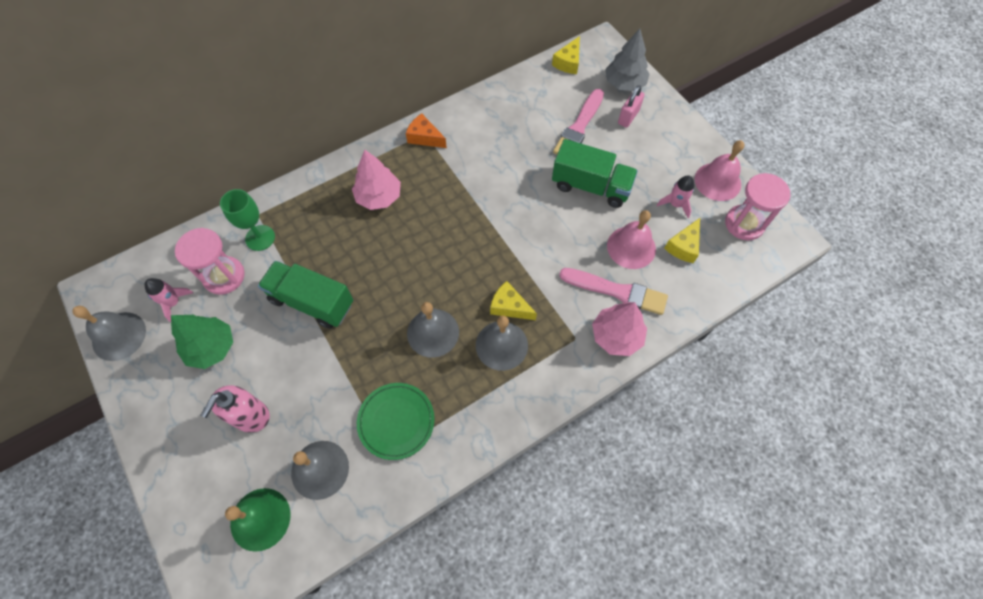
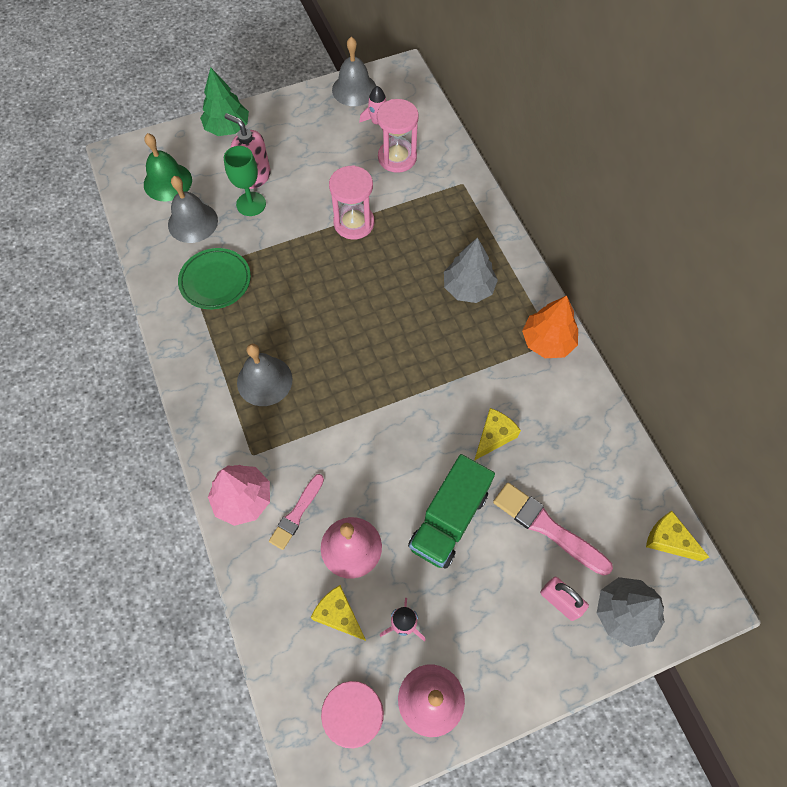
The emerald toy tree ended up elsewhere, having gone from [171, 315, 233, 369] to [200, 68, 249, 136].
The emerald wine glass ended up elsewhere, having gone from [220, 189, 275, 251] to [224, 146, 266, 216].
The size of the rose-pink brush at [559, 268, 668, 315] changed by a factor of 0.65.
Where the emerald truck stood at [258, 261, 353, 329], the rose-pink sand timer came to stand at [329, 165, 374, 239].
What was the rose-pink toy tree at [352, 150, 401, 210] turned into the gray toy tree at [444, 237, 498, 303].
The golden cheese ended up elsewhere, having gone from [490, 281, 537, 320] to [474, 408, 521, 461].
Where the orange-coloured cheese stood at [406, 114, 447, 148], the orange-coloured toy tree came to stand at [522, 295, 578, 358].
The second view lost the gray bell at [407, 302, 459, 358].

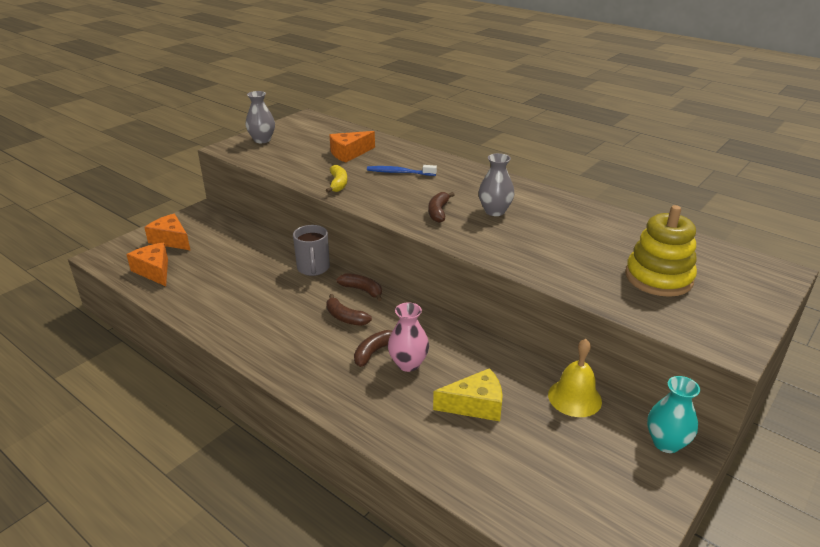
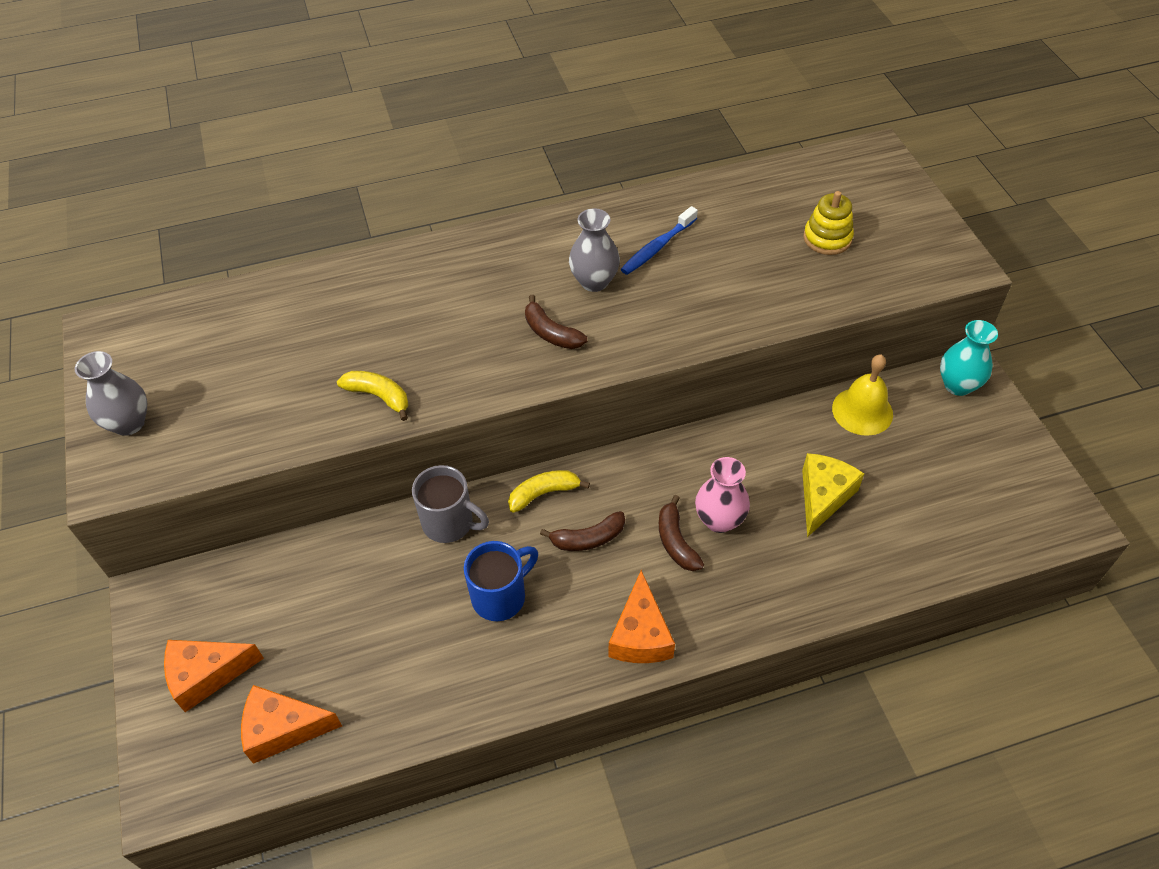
The second view gained the blue coffee mug at [464, 541, 538, 621].
What was the brown banana fruit at [336, 273, 382, 301] turned into the golden banana fruit at [508, 470, 590, 513].
The orange-coloured cheese ended up elsewhere, having gone from [329, 131, 375, 162] to [609, 570, 675, 663].
The blue tooth brush ended up elsewhere, having gone from [367, 165, 437, 176] to [621, 206, 698, 275].
The size of the golden ring stacker at [625, 205, 697, 297] changed by a factor of 0.62.

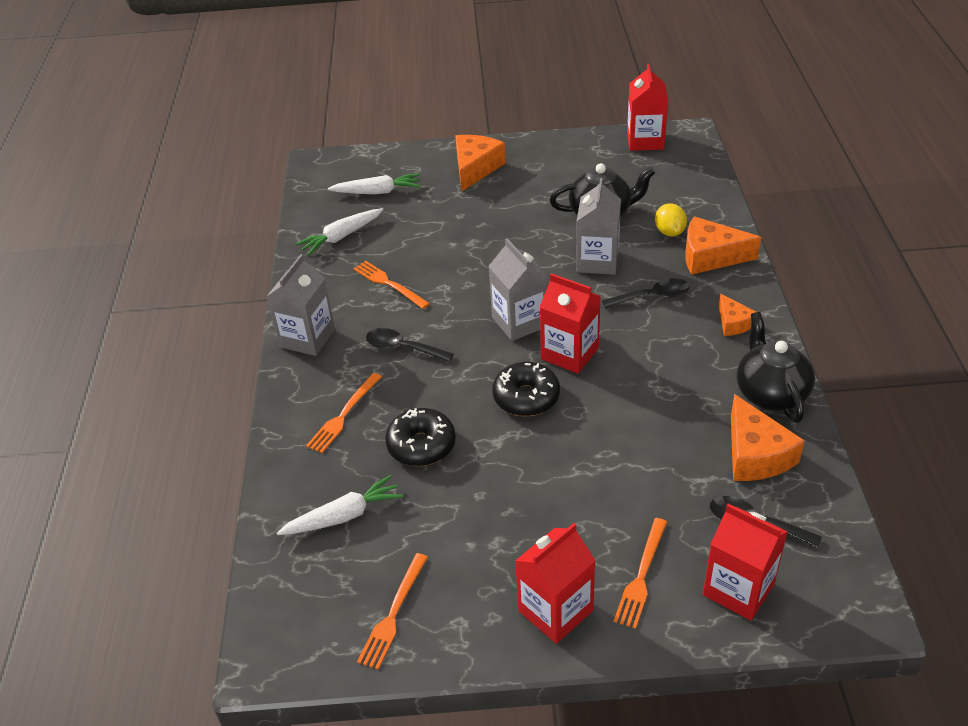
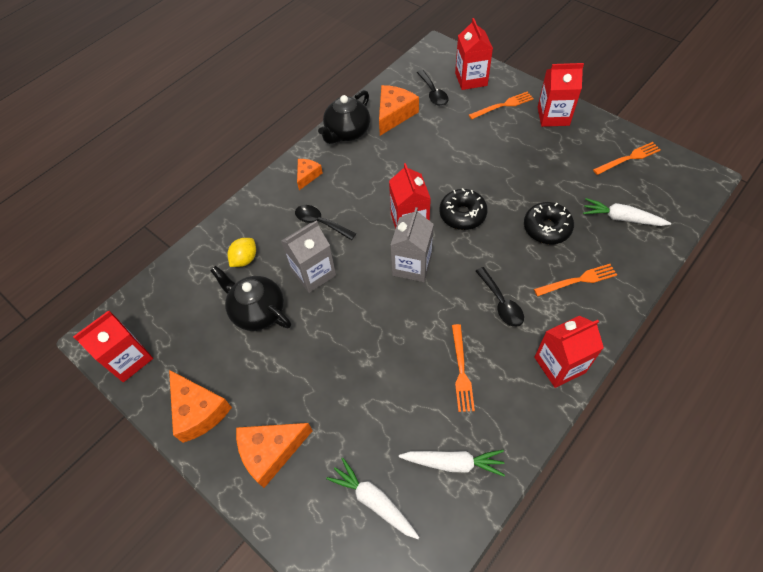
The orange-coloured cheese ended up elsewhere, having gone from [685, 216, 761, 275] to [169, 370, 232, 443].
What was the gray milk carton at [266, 254, 335, 356] turned into the red milk carton at [534, 316, 604, 388].

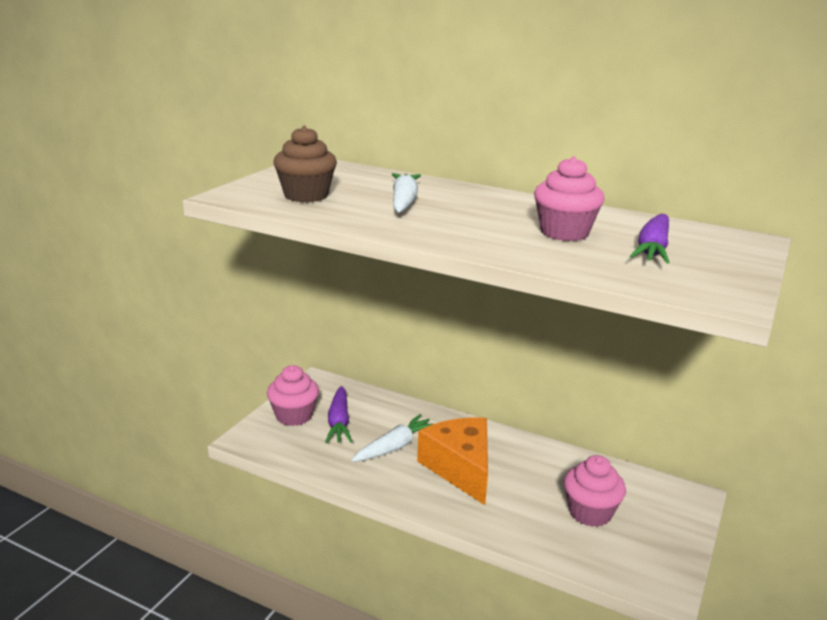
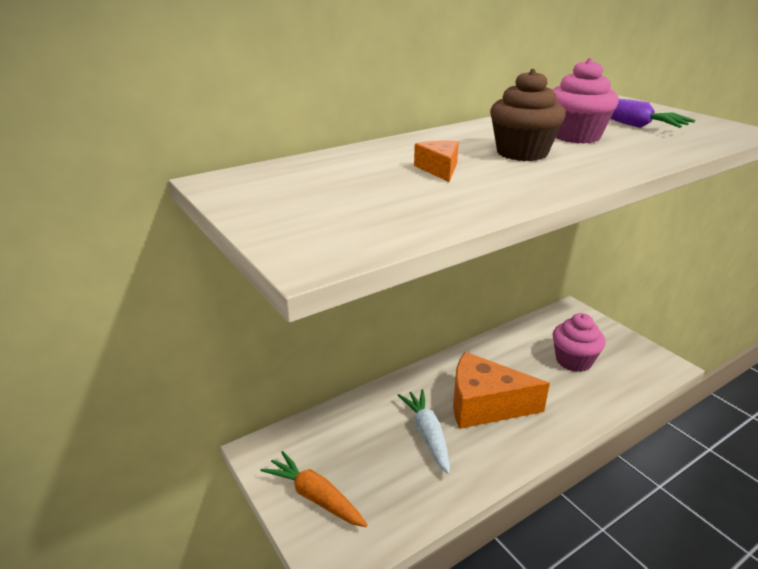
Where the rose-pink muffin stood at [267, 365, 319, 426], the orange-coloured root vegetable came to stand at [261, 451, 368, 527].
Where the white root vegetable stood at [392, 173, 421, 213], the orange-coloured cheese came to stand at [414, 141, 459, 182].
The brown muffin ended up elsewhere, having gone from [273, 126, 337, 203] to [490, 69, 566, 161].
The second view lost the purple root vegetable at [325, 386, 353, 443].

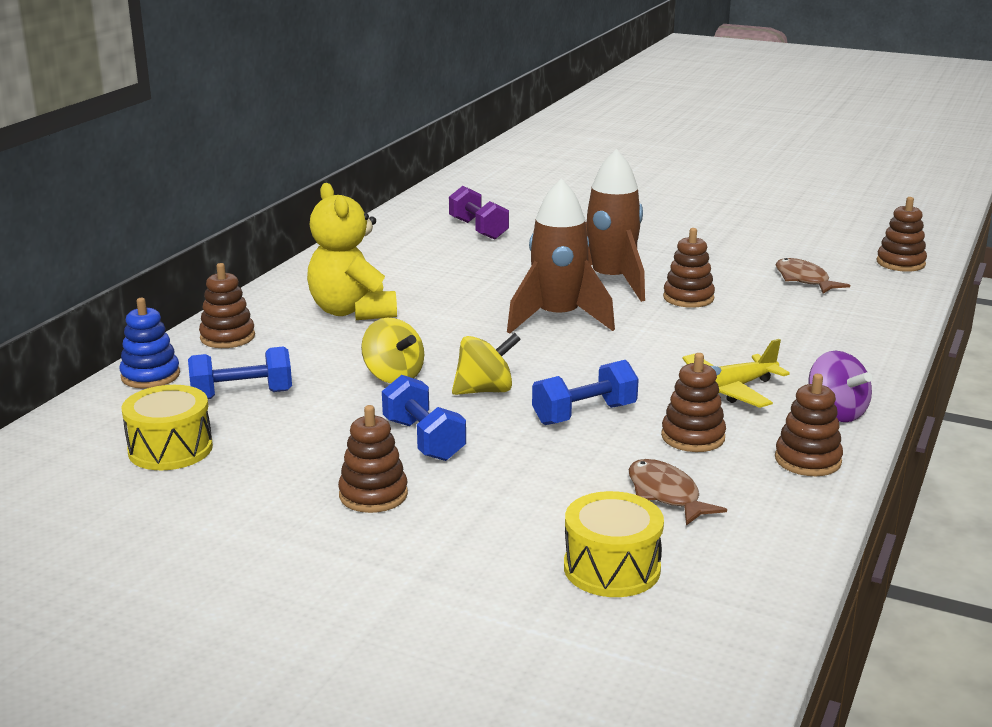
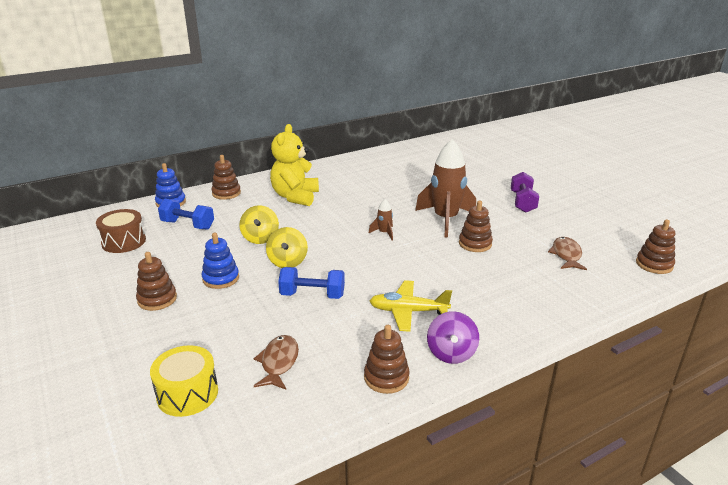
What was the golden drum at [121, 385, 213, 470] turned into the brown drum at [96, 209, 146, 253].
Where the blue hand weight stood at [382, 375, 466, 461], the blue ring stacker came to stand at [202, 232, 239, 289].
The golden spinning top at [452, 333, 521, 395] ended up facing another way, 75 degrees clockwise from before.
The size of the brown rocket at [507, 178, 615, 334] changed by a factor of 0.44.
The purple hand weight ended up elsewhere, having gone from [449, 186, 509, 240] to [511, 172, 539, 213].
The second view lost the brown ring stacker at [661, 353, 726, 452].

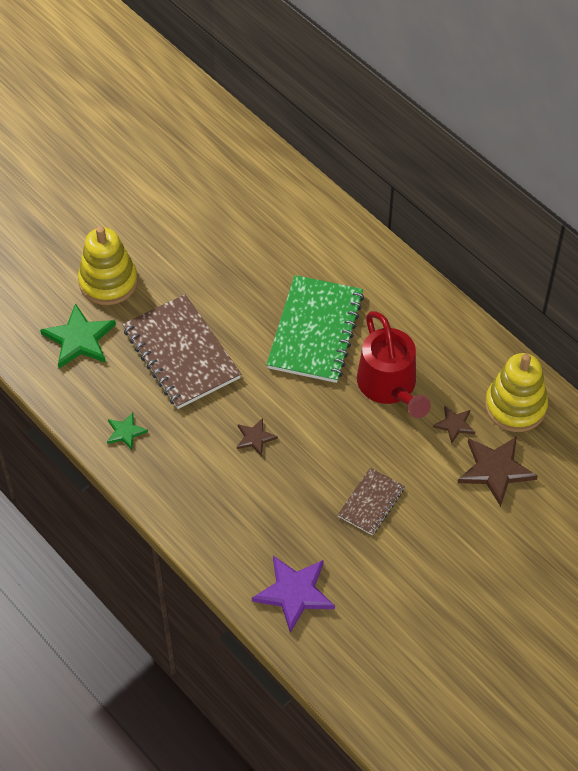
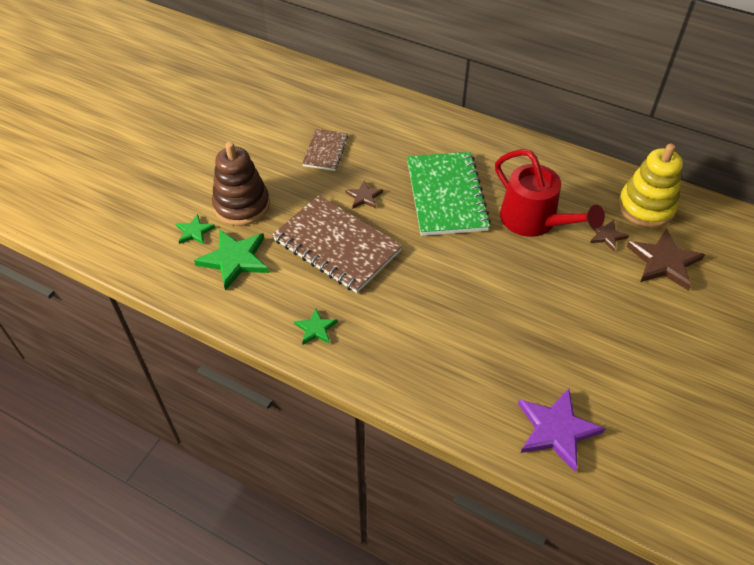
The second view gained the emerald five-pointed star at [176, 214, 215, 245].
What was the golden ring stacker at [78, 226, 138, 305] turned into the brown ring stacker at [212, 142, 270, 226].
The brown exercise book ended up elsewhere, having gone from [338, 468, 405, 535] to [302, 129, 348, 171].
The brown five-pointed star ended up elsewhere, having gone from [237, 418, 278, 457] to [345, 181, 383, 209].

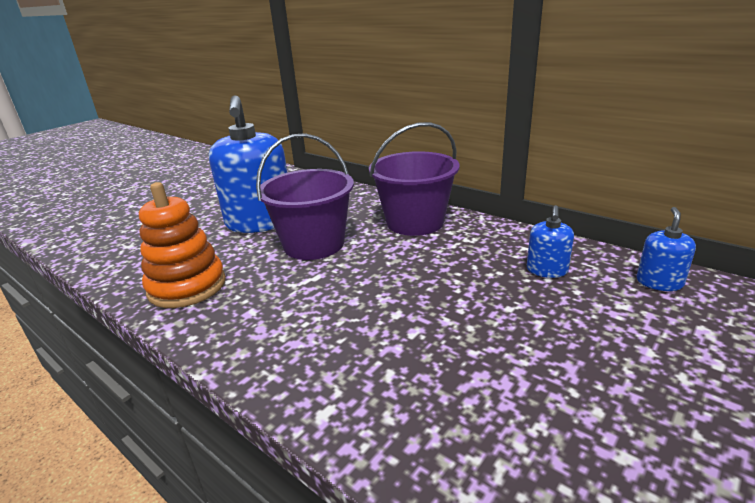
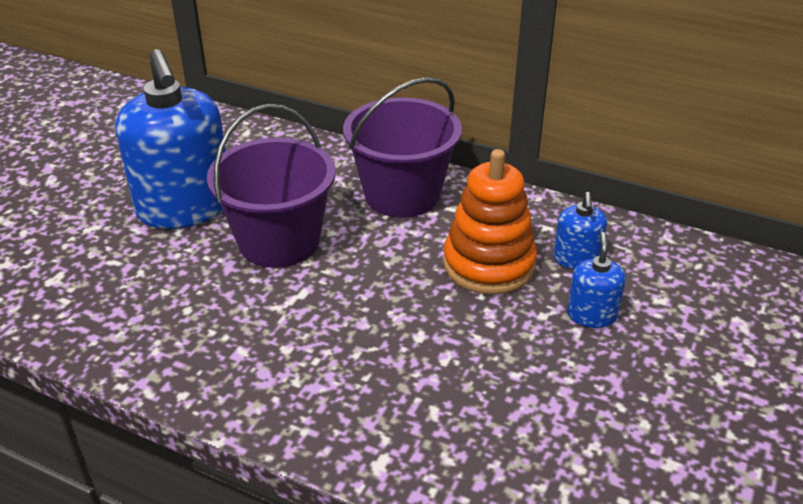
The orange-coloured ring stacker ended up elsewhere, having gone from [139, 182, 226, 308] to [443, 149, 537, 295].
The blue soap pump ended up elsewhere, having gone from [637, 207, 696, 291] to [567, 232, 626, 328].

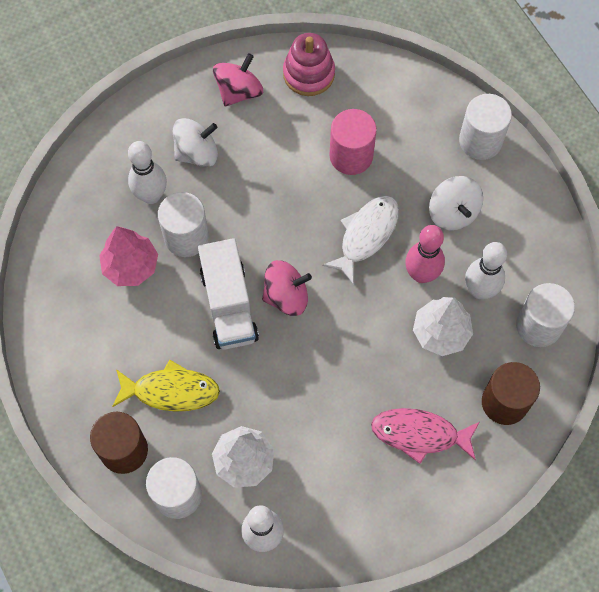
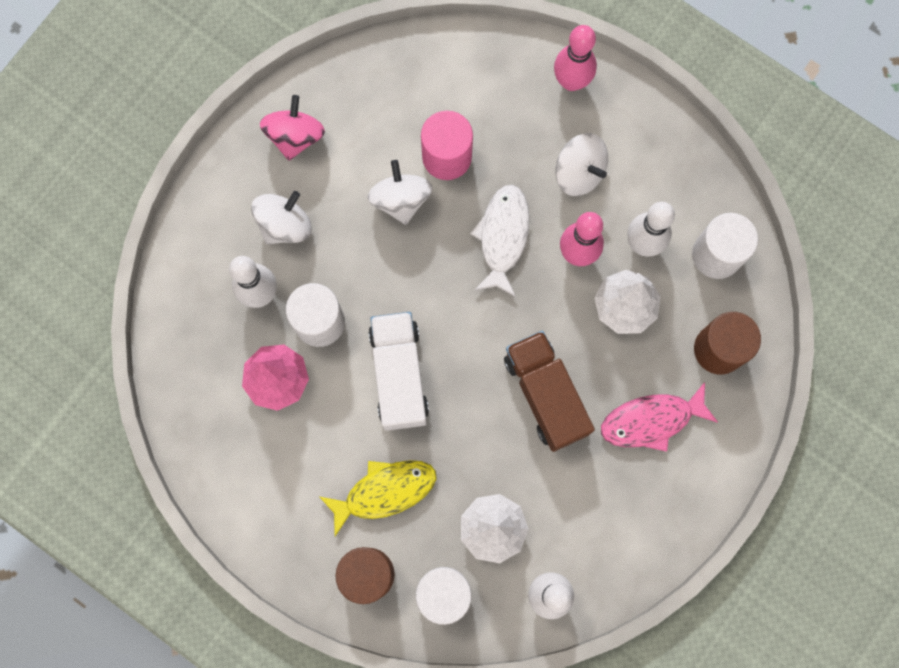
The second view gained the white spinning top at [368, 160, 432, 225].
The white truck at [198, 238, 259, 350] ended up facing another way, 150 degrees counterclockwise from before.
The second view gained the brown truck at [504, 331, 595, 452].
Where the white solid cylinder stood at [459, 94, 512, 160], the rose-pink skittle came to stand at [554, 25, 597, 91].
The second view lost the rose-pink spinning top at [262, 260, 312, 316].
The second view lost the rose-pink ring stacker at [283, 33, 335, 96].

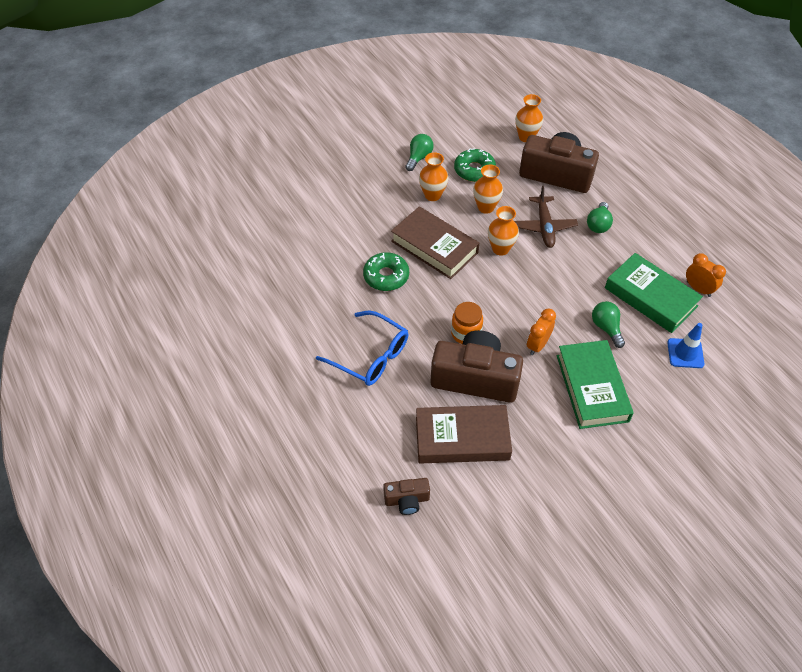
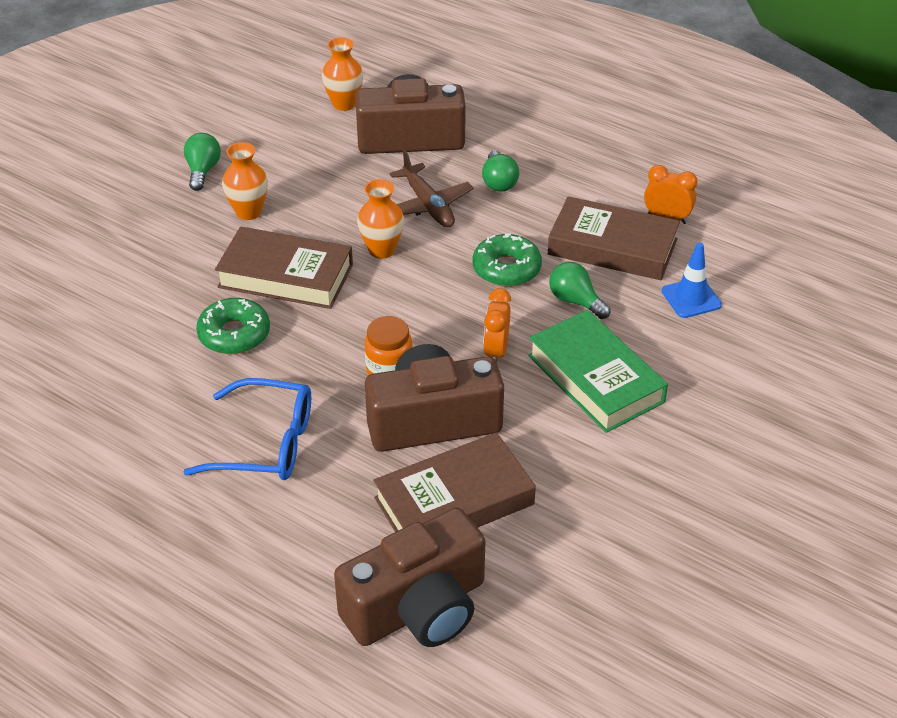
The size of the brown camera at [383, 478, 430, 515] changed by a factor of 2.10.
The emerald doughnut ended up elsewhere, having gone from [454, 148, 496, 182] to [473, 233, 542, 287].
What was the emerald book at [605, 253, 703, 333] turned into the brown book at [547, 196, 680, 280].
The second view lost the orange-coloured vase at [473, 165, 503, 214].

